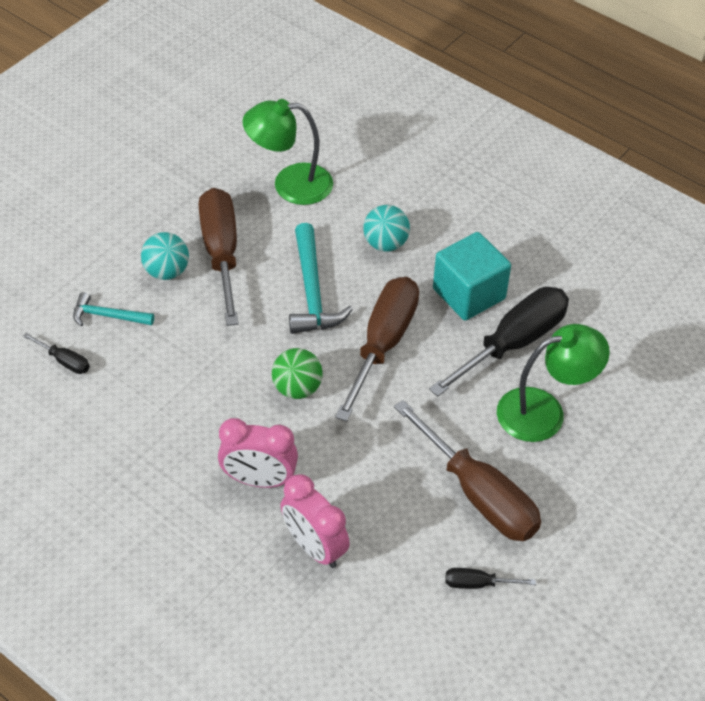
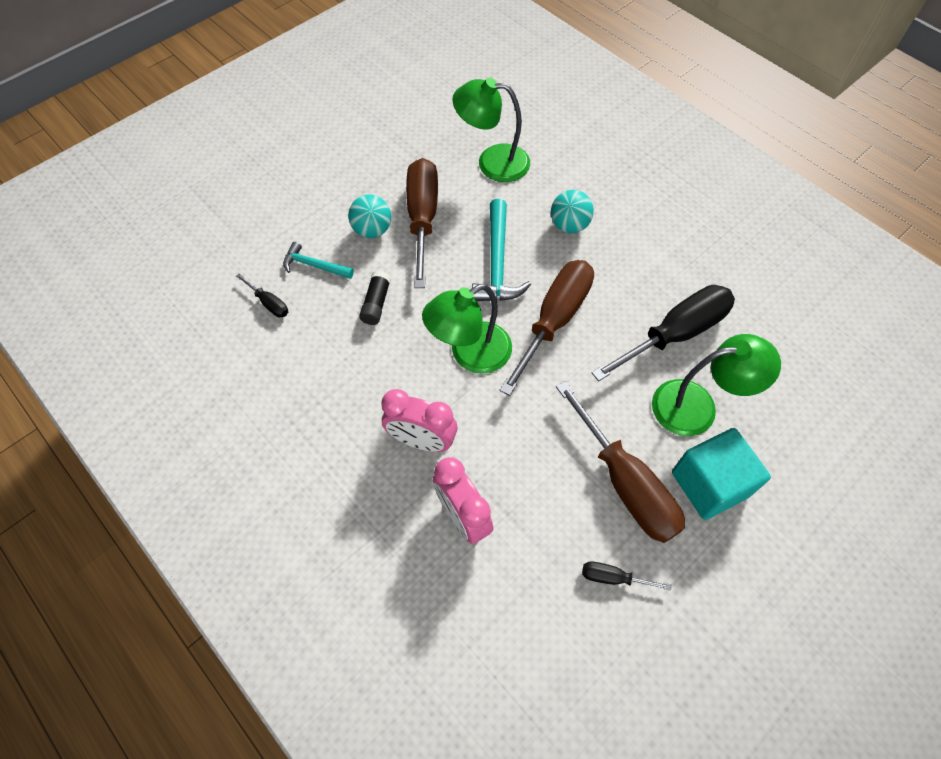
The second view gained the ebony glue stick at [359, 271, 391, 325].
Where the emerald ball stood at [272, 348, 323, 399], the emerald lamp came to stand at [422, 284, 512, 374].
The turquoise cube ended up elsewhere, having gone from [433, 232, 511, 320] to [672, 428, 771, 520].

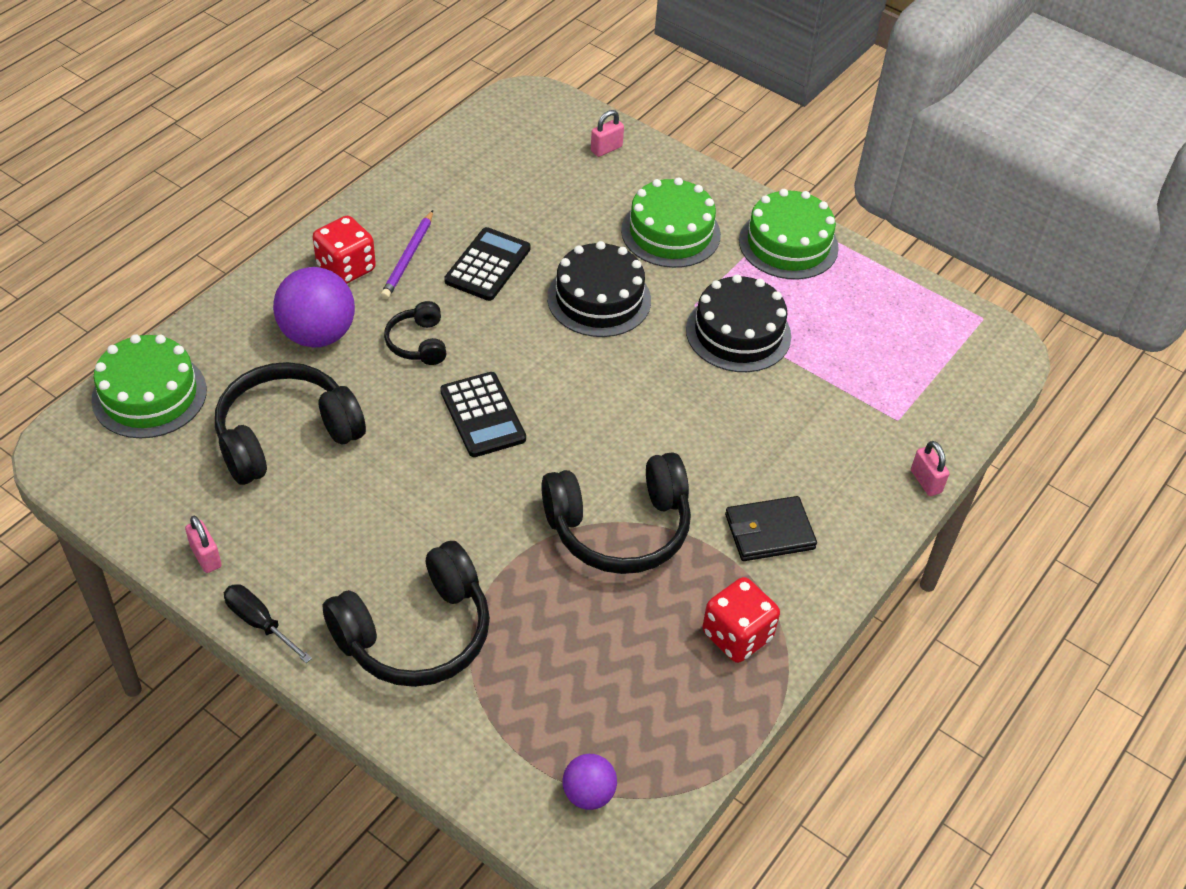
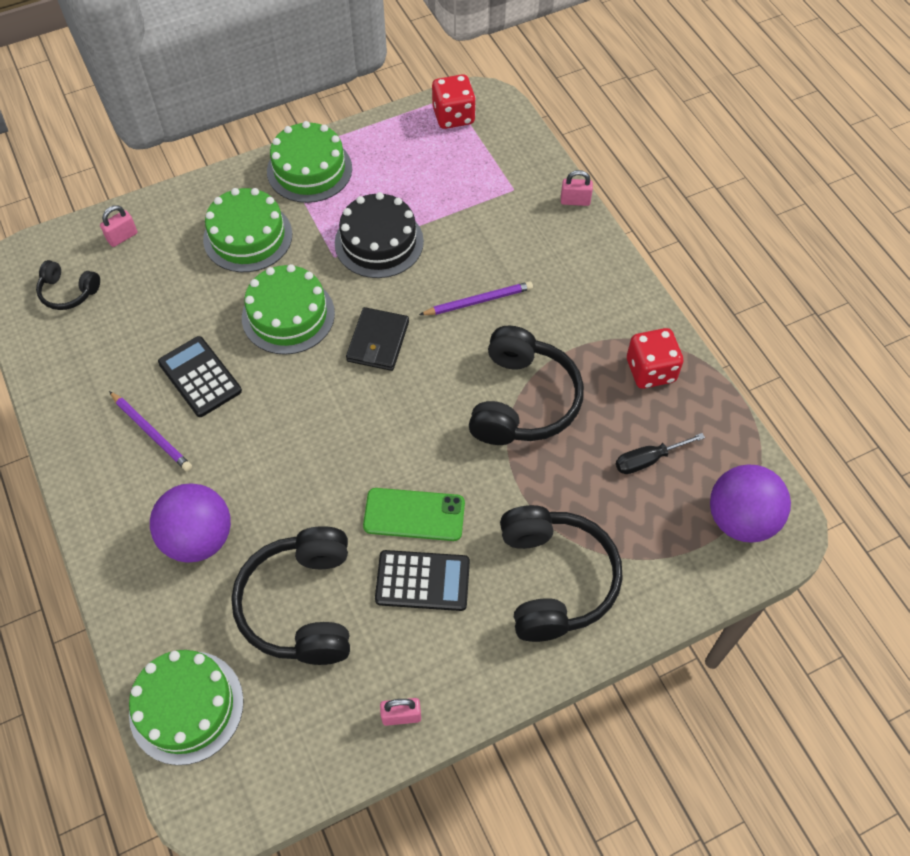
The ebony over-ear headphones ended up elsewhere, having gone from [384, 301, 447, 365] to [36, 260, 100, 310].
The rose-pink small lock at [591, 110, 624, 157] ended up facing another way, 60 degrees clockwise from before.
What was the ebony cake at [547, 241, 651, 337] turned into the emerald cake at [242, 264, 335, 355].
The ebony billfold ended up elsewhere, having gone from [725, 496, 817, 561] to [346, 307, 409, 371].
The second view gained the emerald phone at [363, 488, 465, 541].
The ebony calculator ended up elsewhere, having gone from [440, 372, 526, 457] to [375, 550, 470, 611].
The second view gained the purple wooden pencil at [419, 281, 533, 315].
The red dice ended up elsewhere, having gone from [313, 216, 376, 284] to [432, 74, 476, 129].
The ebony screwdriver ended up elsewhere, having gone from [224, 584, 312, 663] to [616, 433, 705, 474].
The size of the purple ball at [563, 754, 617, 810] changed by a factor of 1.82.

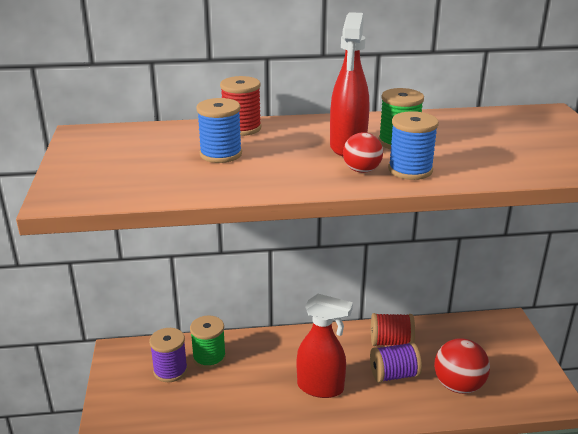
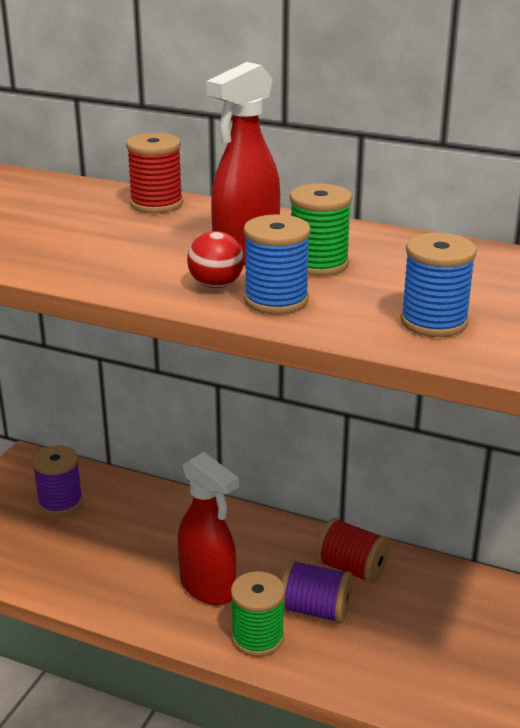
The emerald spool ended up elsewhere, having gone from [190, 315, 226, 369] to [231, 571, 285, 657].
The blue spool ended up elsewhere, having gone from [196, 98, 242, 163] to [401, 233, 477, 337].
The second view lost the red ball at [434, 338, 490, 394].

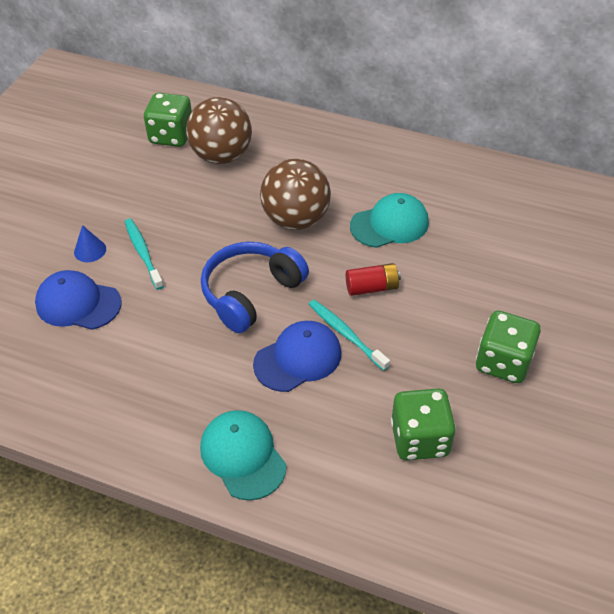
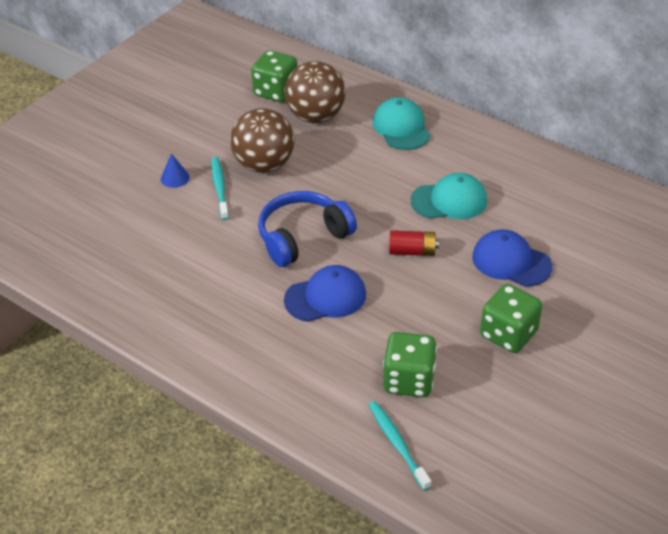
The brown ball ended up elsewhere, having gone from [260, 159, 331, 230] to [230, 108, 295, 173].
The turquoise tooth brush ended up elsewhere, having gone from [309, 300, 390, 371] to [369, 401, 431, 491].
The turquoise baseball cap ended up elsewhere, having gone from [200, 410, 287, 501] to [372, 97, 431, 150].
The blue baseball cap ended up elsewhere, having gone from [35, 270, 122, 330] to [472, 229, 552, 287].

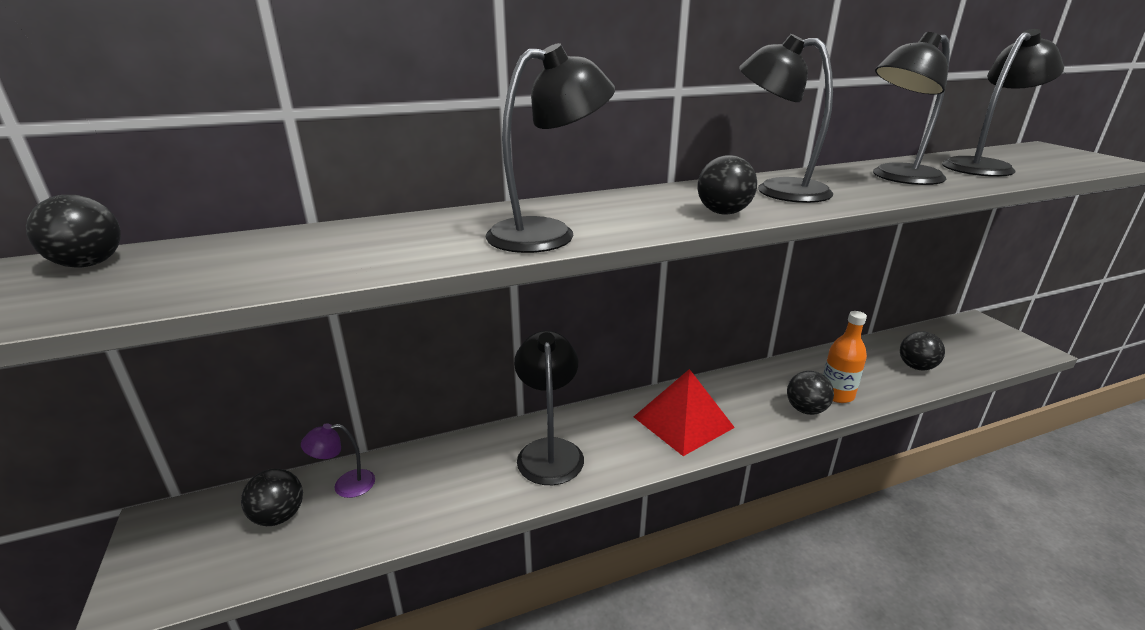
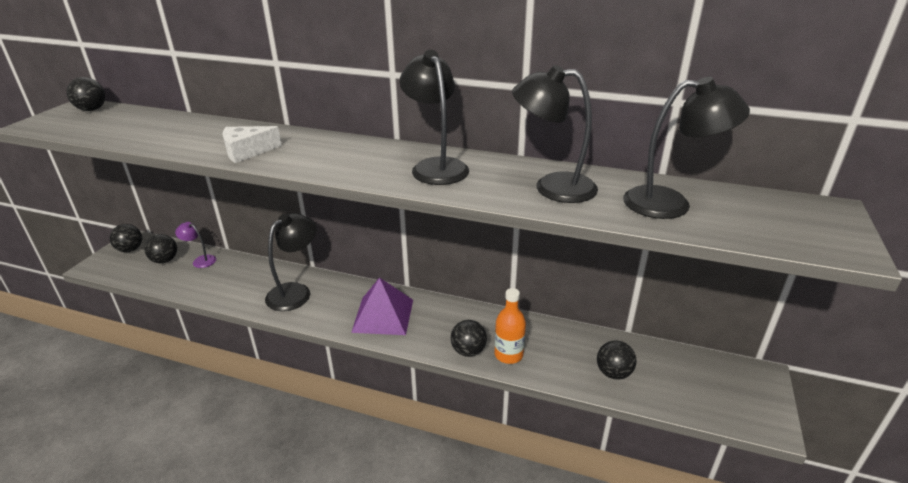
The ebony ball ended up elsewhere, having gone from [698, 155, 757, 215] to [110, 224, 142, 252].
Where the ebony lamp stood at [486, 43, 615, 253], the white cheese came to stand at [222, 126, 282, 163].
What was the red solid pyramid at [634, 369, 735, 456] turned into the purple solid pyramid at [351, 277, 413, 335].

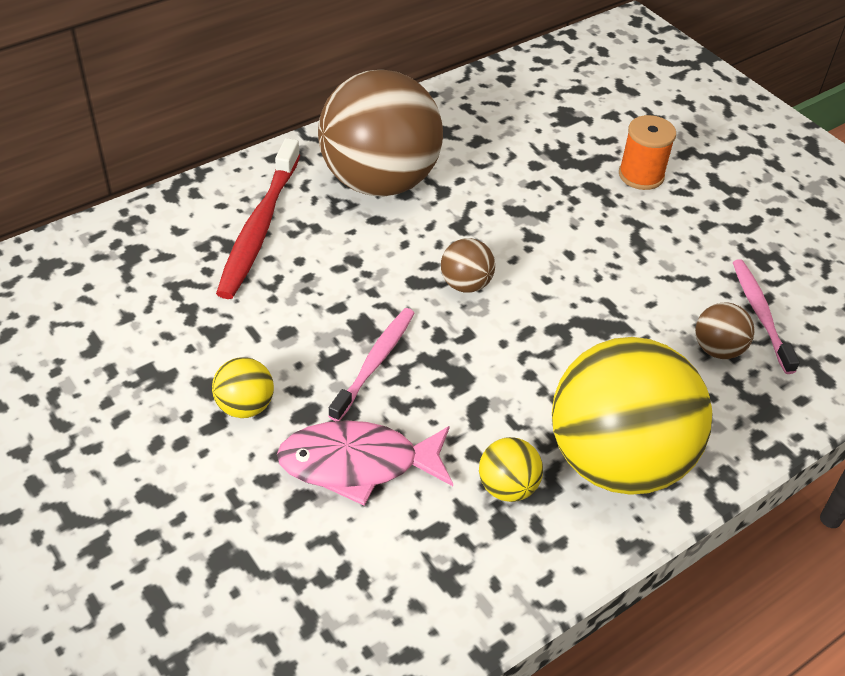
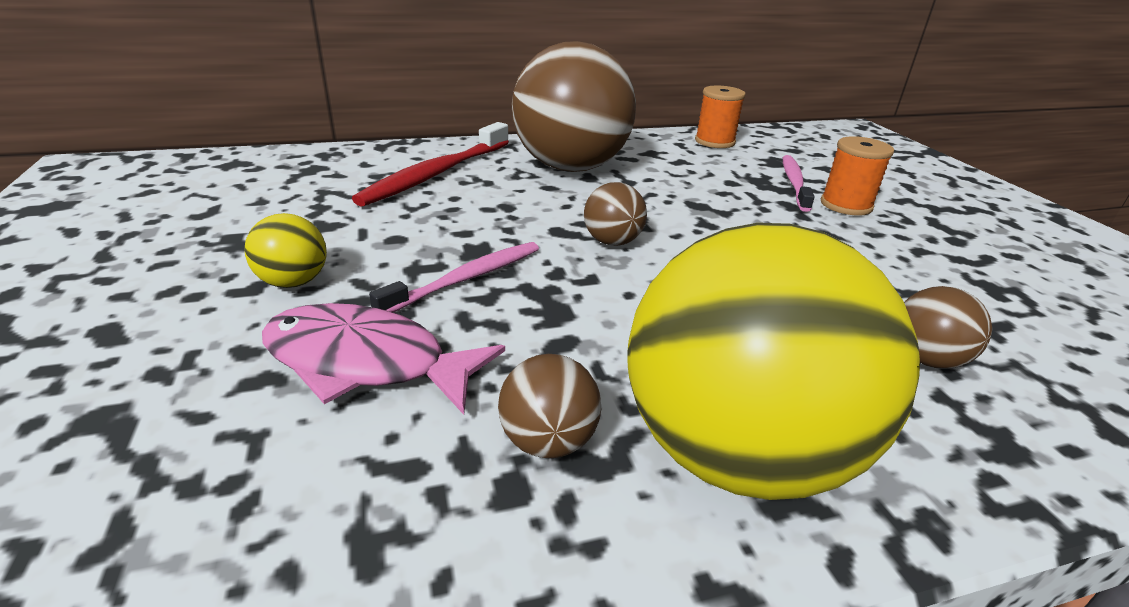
What was the golden ball at [479, 437, 543, 502] turned into the brown ball at [498, 354, 601, 458].
The second view gained the orange-coloured spool at [695, 85, 746, 148].
The rose-pink tooth brush ended up elsewhere, having gone from [733, 259, 800, 374] to [783, 155, 815, 212].

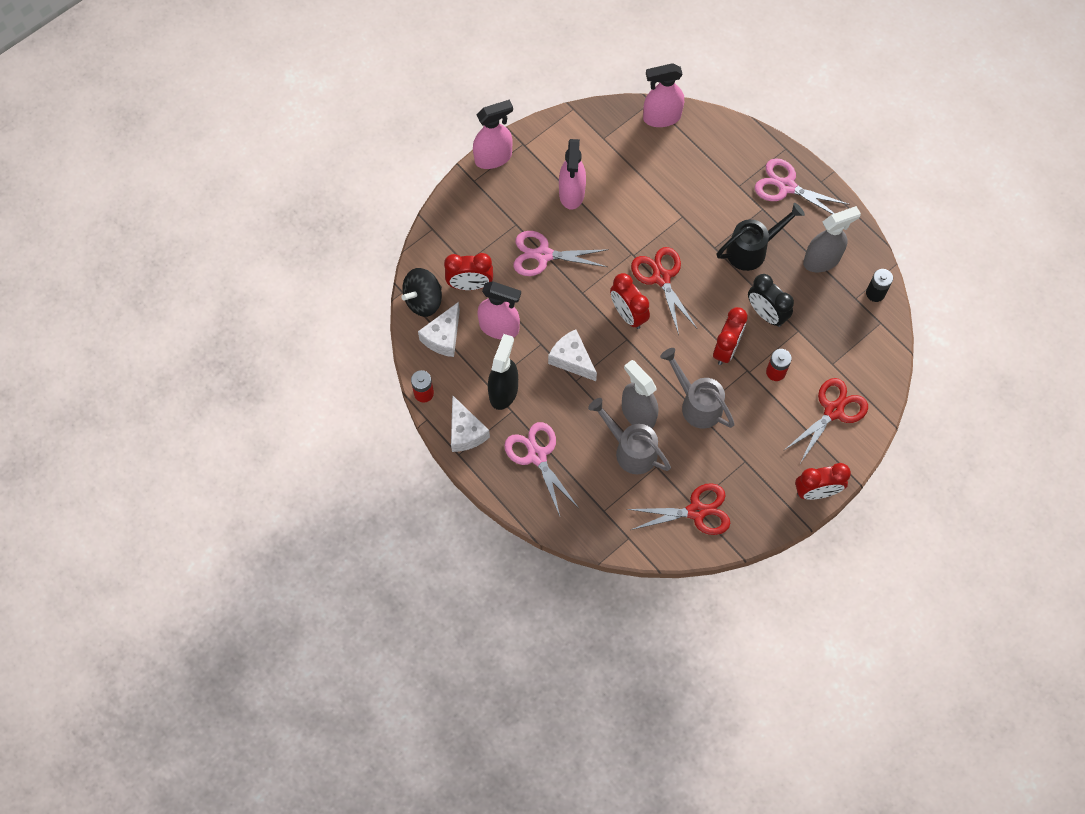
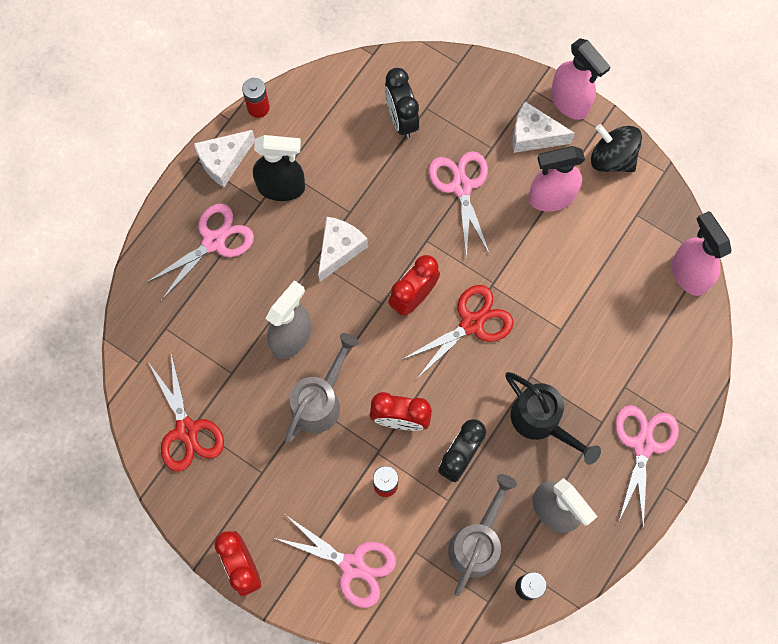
What was the red shears at [786, 378, 868, 462] turned into the rose-pink shears at [274, 515, 396, 608].
What was the red alarm clock at [444, 253, 493, 290] turned into the ebony alarm clock at [385, 68, 419, 139].
The gray sprinkling can ended up elsewhere, having gone from [588, 398, 671, 474] to [448, 474, 517, 596].
The white cheese ended up elsewhere, having gone from [418, 302, 460, 357] to [512, 101, 575, 153].
The ebony spinning top ended up elsewhere, having gone from [401, 268, 442, 317] to [591, 124, 642, 172].
The second view lost the rose-pink sprayer at [477, 281, 521, 339].

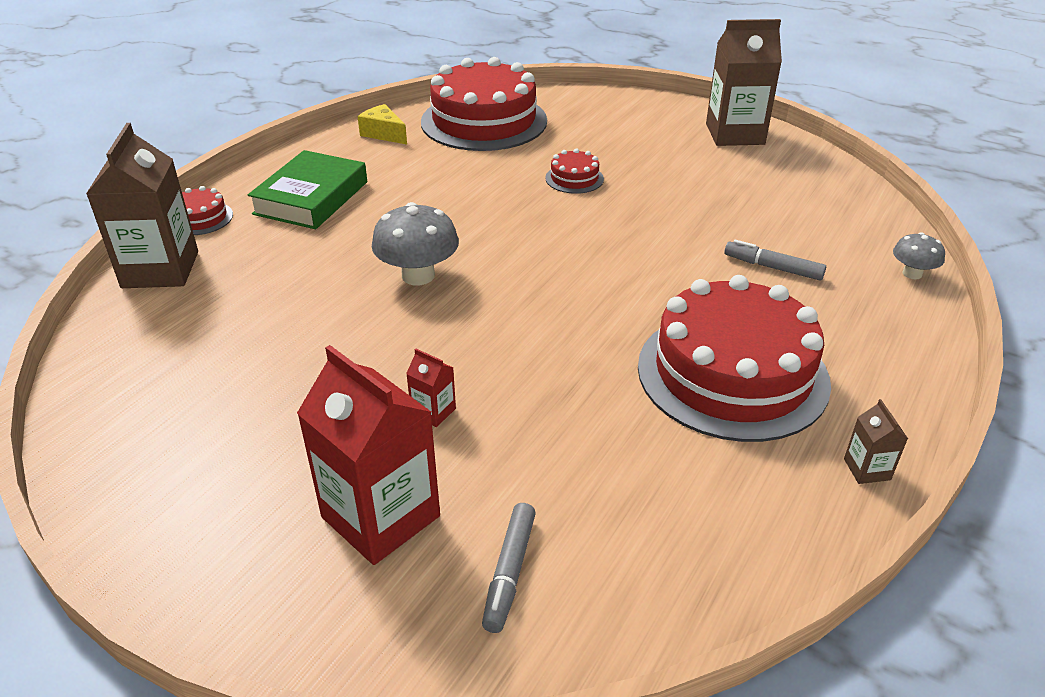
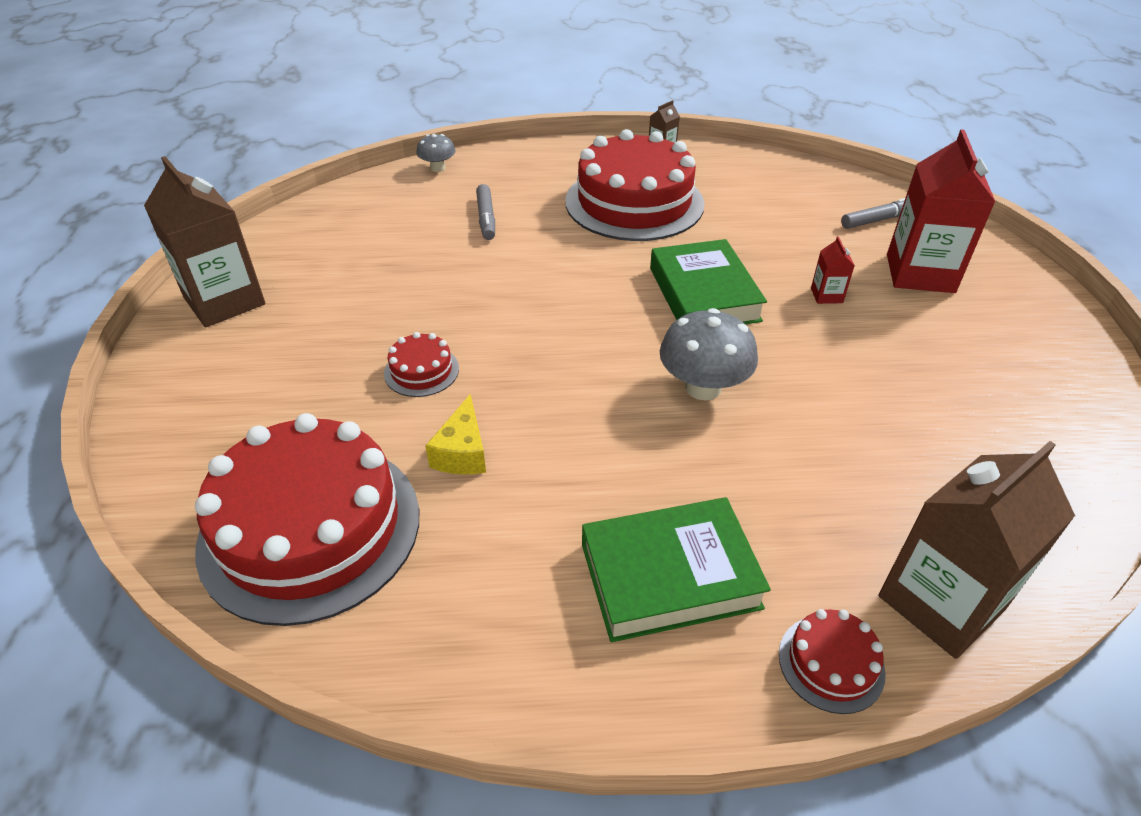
The golden cheese ended up elsewhere, having gone from [357, 104, 407, 144] to [425, 394, 486, 474].
The second view gained the emerald book at [650, 239, 767, 324].

